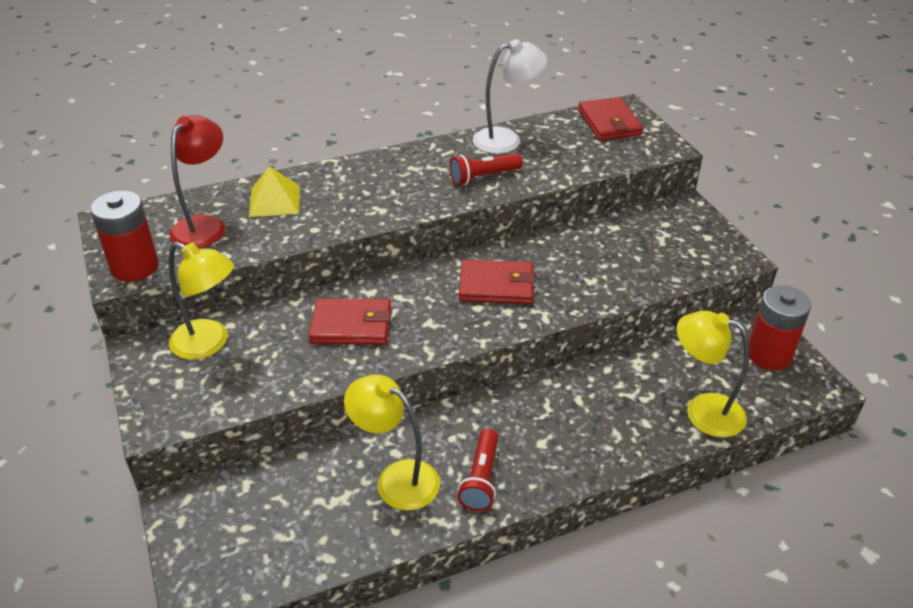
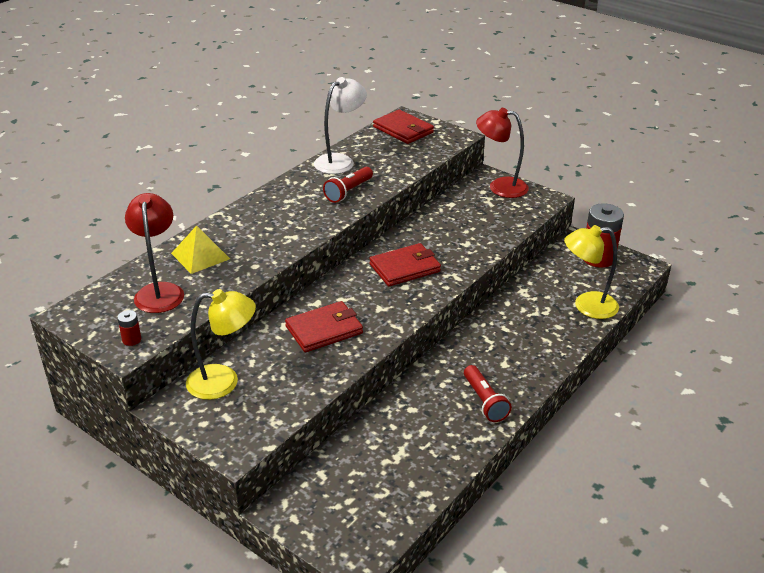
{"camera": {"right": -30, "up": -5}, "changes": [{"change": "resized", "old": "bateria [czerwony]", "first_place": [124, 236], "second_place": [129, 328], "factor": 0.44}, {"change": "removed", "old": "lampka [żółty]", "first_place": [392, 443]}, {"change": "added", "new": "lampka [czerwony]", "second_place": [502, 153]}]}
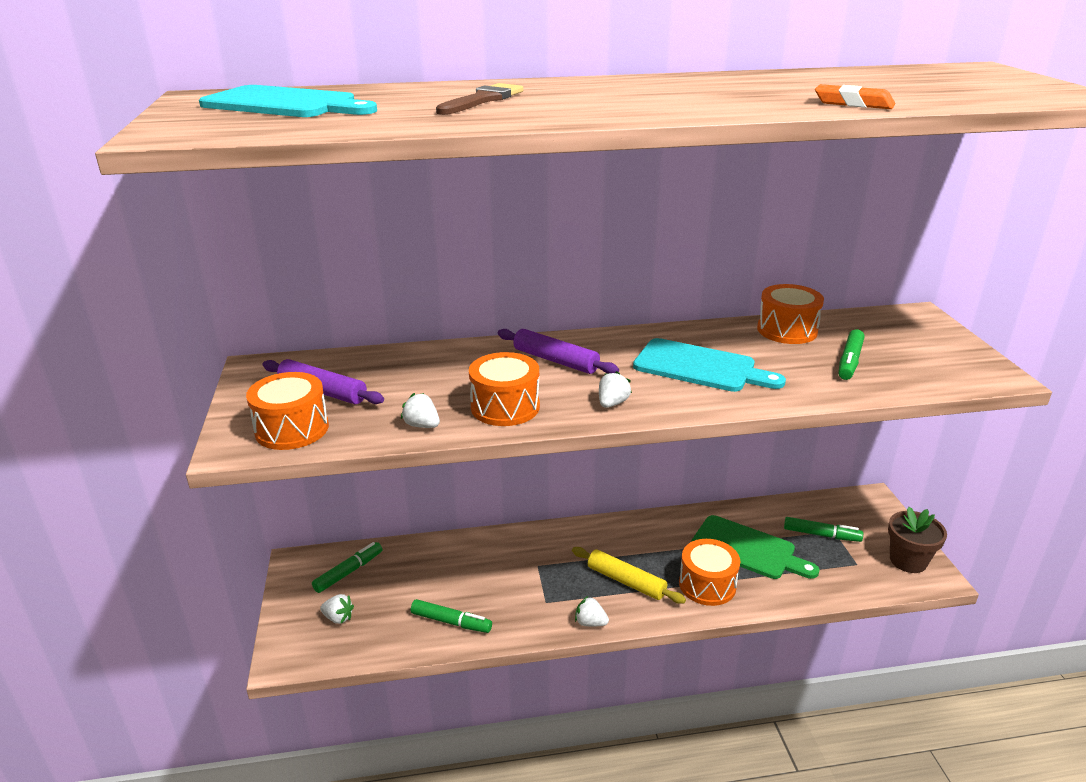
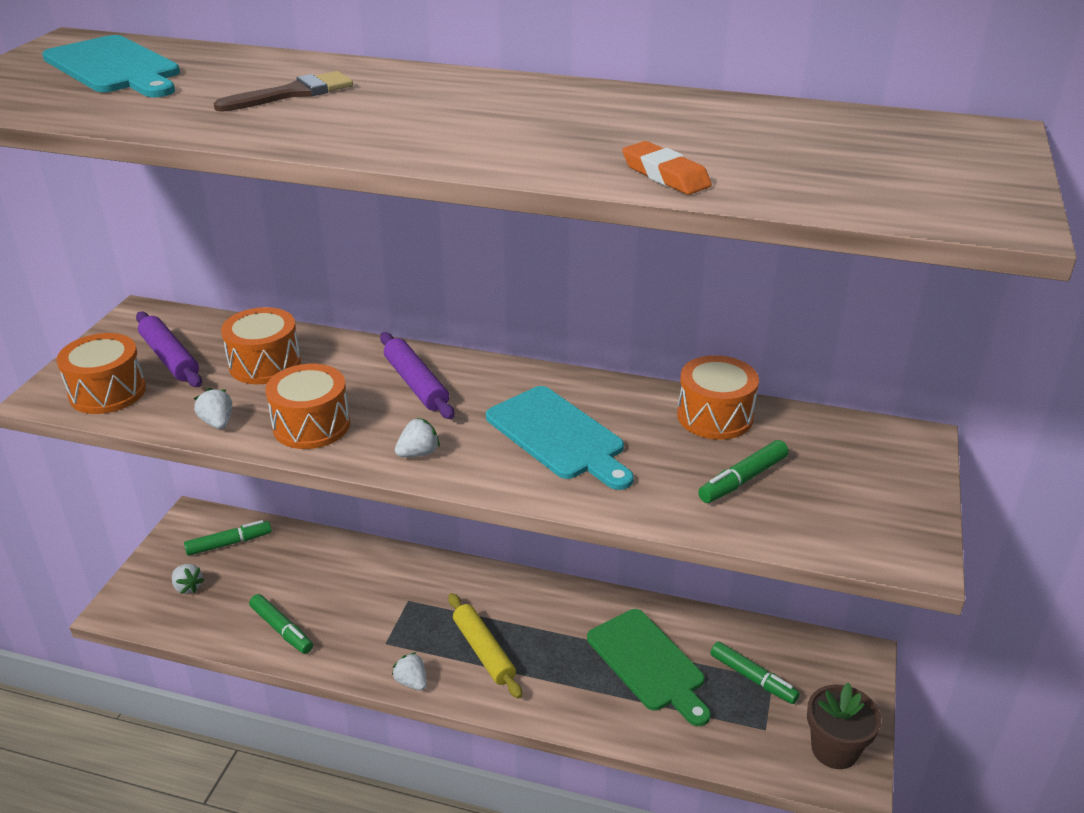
{"camera": {"right": 25, "up": 5}, "changes": [{"change": "moved", "old": "bęben [pomarańczowy]", "first_place": [709, 572], "second_place": [261, 345]}]}
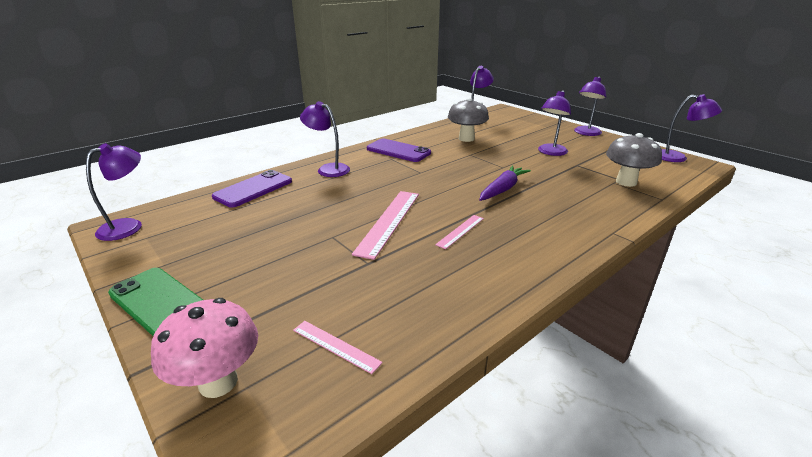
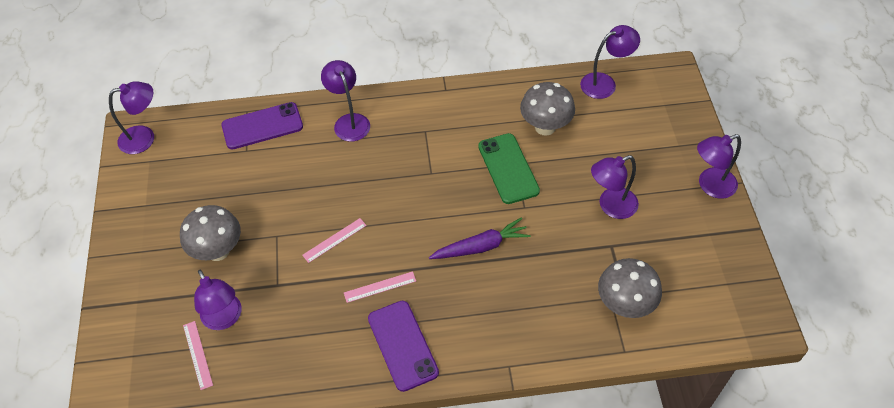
{"camera": {"right": 35, "up": 25}, "changes": [{"change": "moved", "old": "lampka [fioletowy]", "first_place": [692, 128], "second_place": [218, 300]}, {"change": "moved", "old": "telefon [fioletowy]", "first_place": [399, 150], "second_place": [403, 346]}, {"change": "resized", "old": "linijka [różowy]", "first_place": [385, 225], "second_place": [334, 240], "factor": 0.53}, {"change": "moved", "old": "telefon [zielony]", "first_place": [155, 302], "second_place": [509, 168]}, {"change": "removed", "old": "grzyb [różowy]", "first_place": [204, 348]}, {"change": "added", "new": "grzyb [szary]", "second_place": [210, 233]}]}
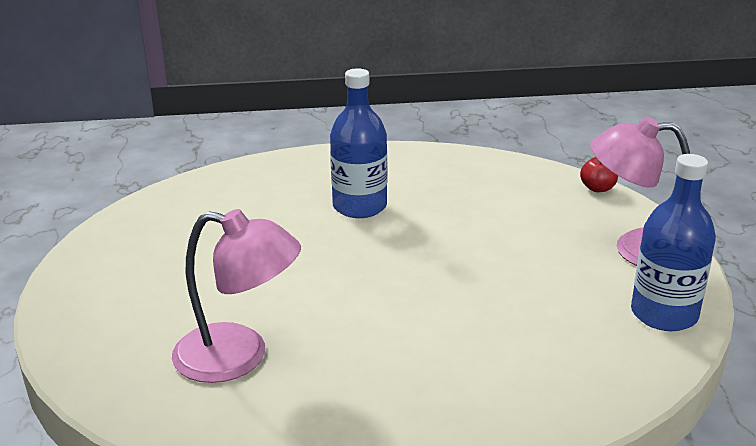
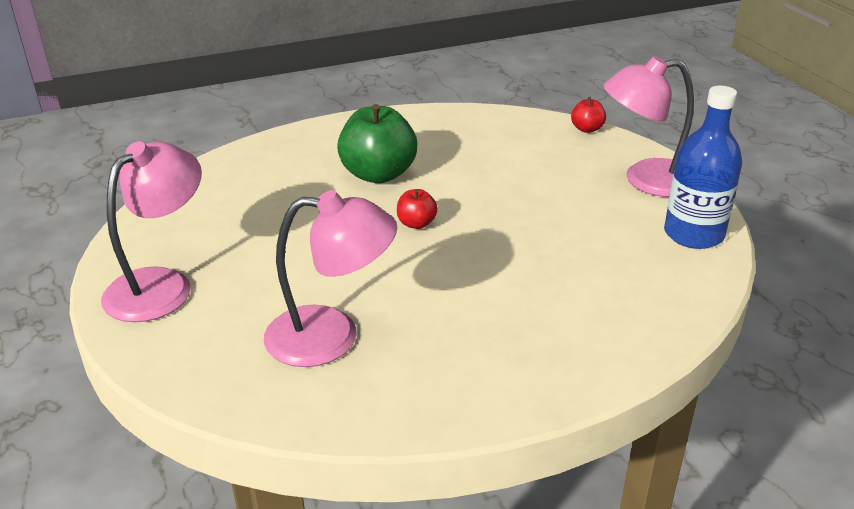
{"camera": {"right": -15, "up": 5}, "changes": [{"change": "replaced", "old": "butelka [niebieski]", "new": "jabłko [zielony]", "first_place": [358, 143], "second_place": [377, 143]}, {"change": "added", "new": "lampka [różowy]", "second_place": [151, 231]}, {"change": "added", "new": "jabłko [czerwony]", "second_place": [417, 209]}]}
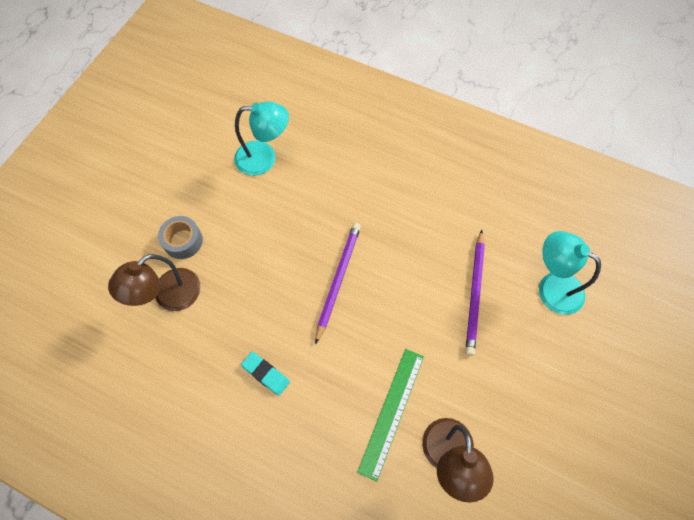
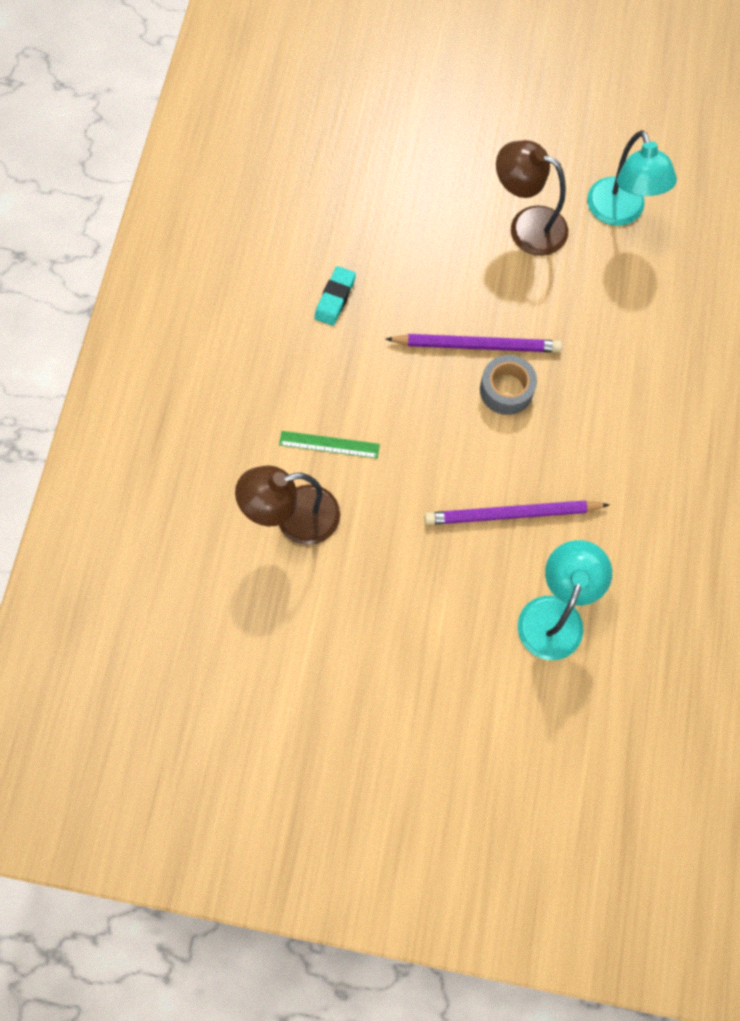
{"camera": {"right": 75, "up": 5}, "changes": [{"change": "moved", "old": "taśma klejąca [szary]", "first_place": [180, 237], "second_place": [508, 385]}, {"change": "moved", "old": "lampka [brązowy]", "first_place": [154, 282], "second_place": [532, 198]}, {"change": "resized", "old": "linijka [zielony]", "first_place": [390, 415], "second_place": [329, 445], "factor": 0.62}]}
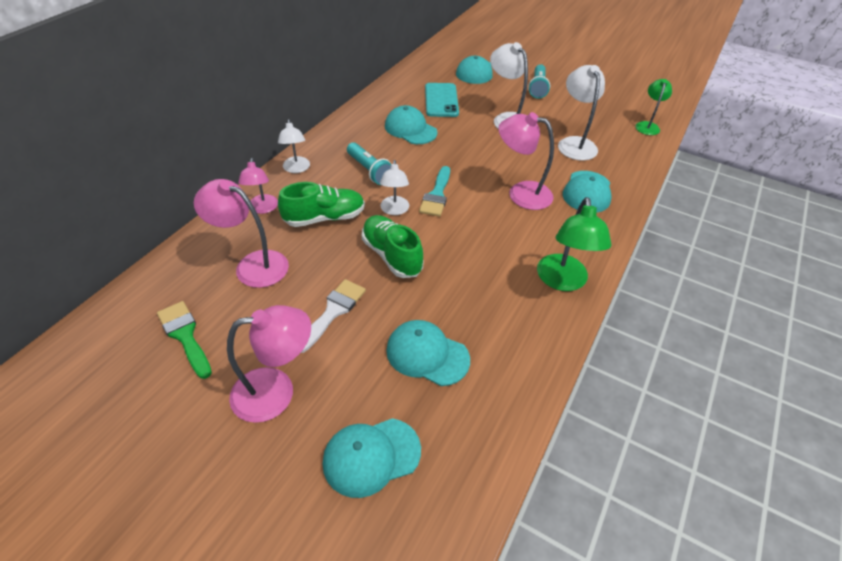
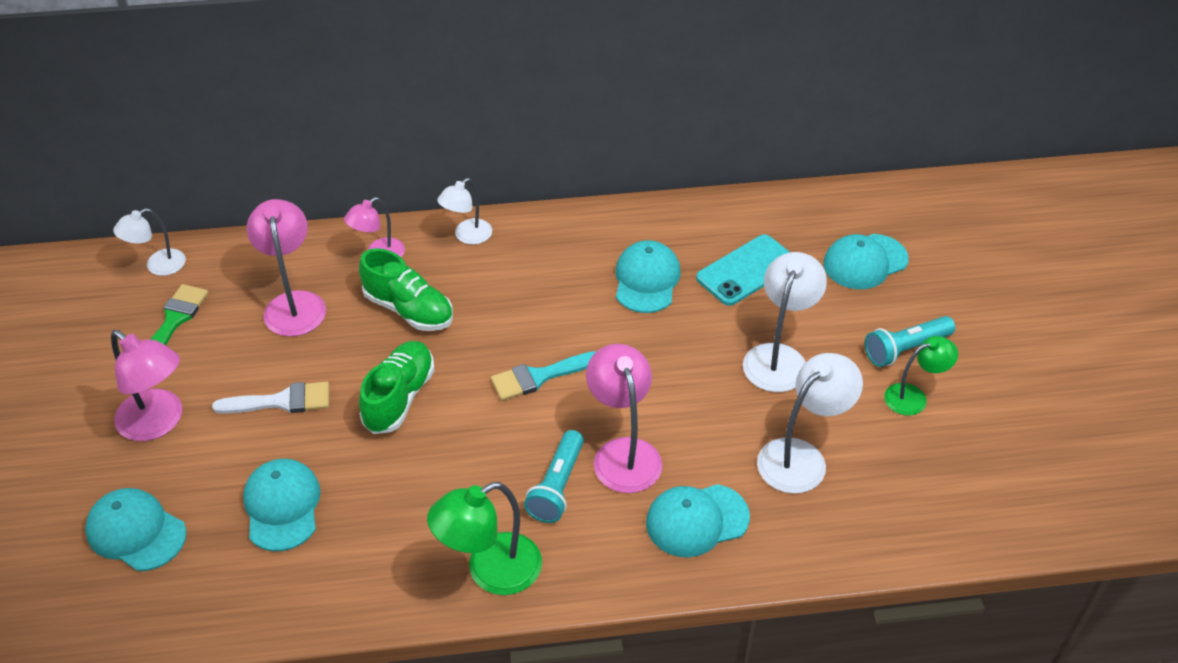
{"camera": {"right": 55, "up": 0}, "changes": [{"change": "moved", "old": "lampka [zielony]", "first_place": [653, 107], "second_place": [921, 376]}, {"change": "moved", "old": "latarka [turkusowy]", "first_place": [369, 163], "second_place": [554, 476]}, {"change": "moved", "old": "lampka [biały]", "first_place": [394, 187], "second_place": [149, 242]}]}
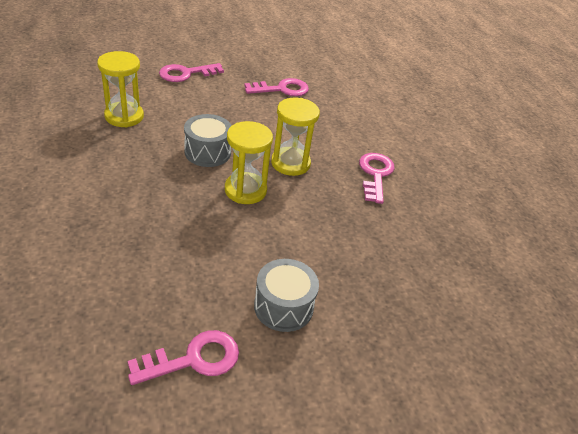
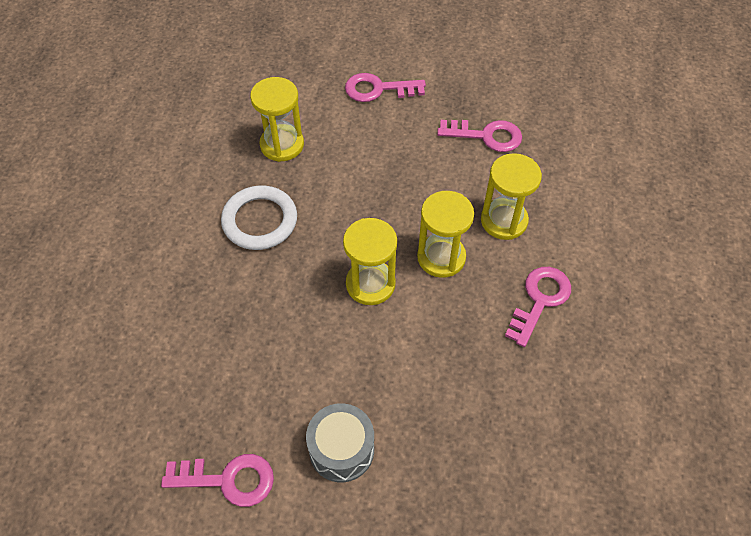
{"camera": {"right": 30, "up": 15}, "changes": [{"change": "removed", "old": "bęben [szary]", "first_place": [208, 140]}, {"change": "added", "new": "klepsydra [żółty]", "second_place": [511, 196]}, {"change": "added", "new": "pierścień [biały]", "second_place": [259, 217]}]}
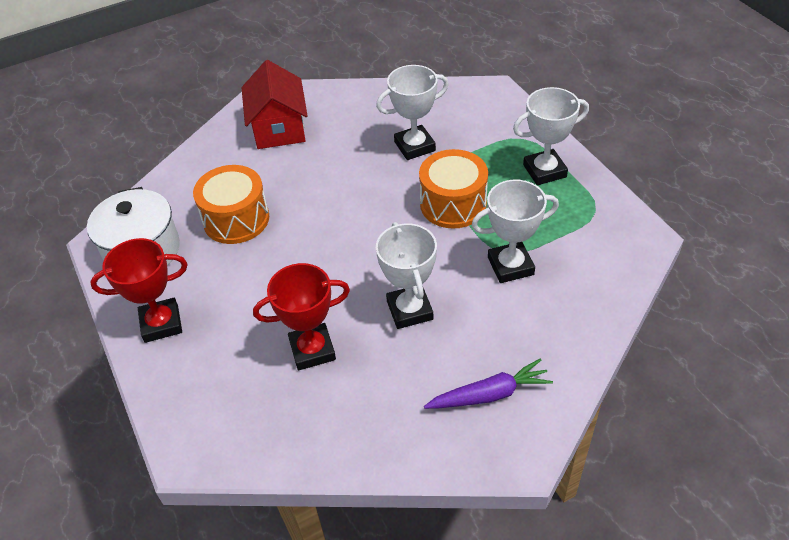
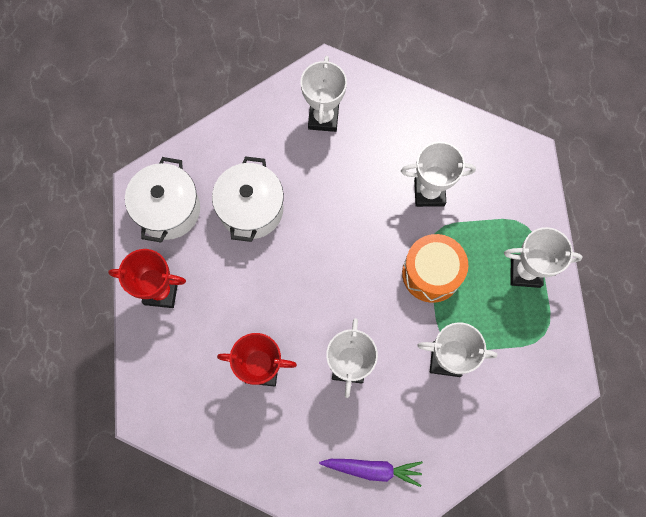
{"camera": {"right": 20, "up": 25}, "changes": [{"change": "replaced", "old": "domek [czerwony]", "new": "puchar [biały]", "first_place": [275, 104], "second_place": [324, 94]}, {"change": "replaced", "old": "bęben [pomarańczowy]", "new": "garnek [biały]", "first_place": [231, 204], "second_place": [248, 199]}]}
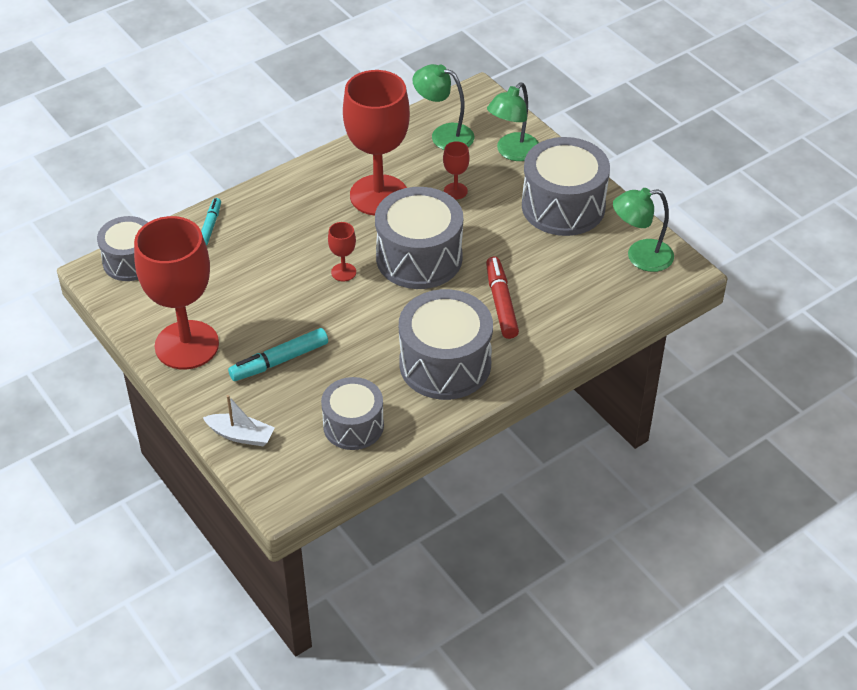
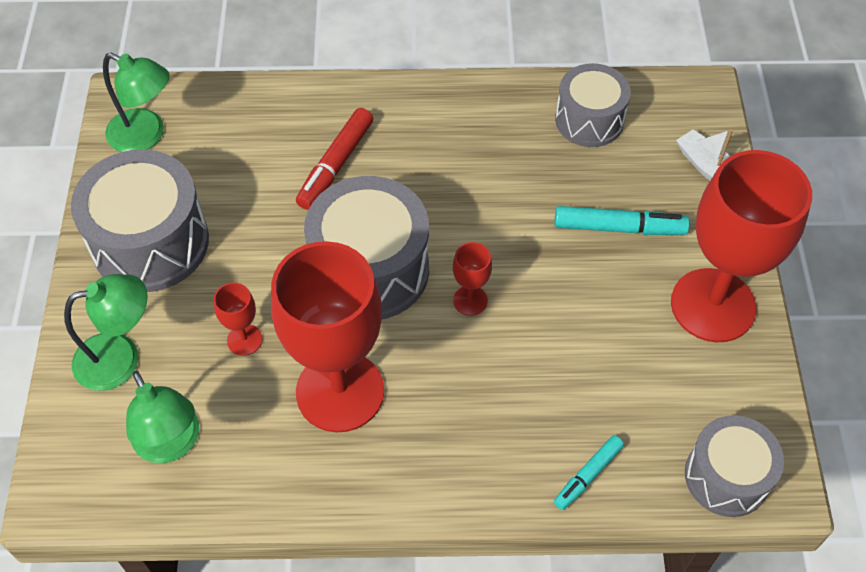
{"camera": {"right": -145, "up": 10}, "changes": [{"change": "removed", "old": "bęben [szary]", "first_place": [446, 344]}]}
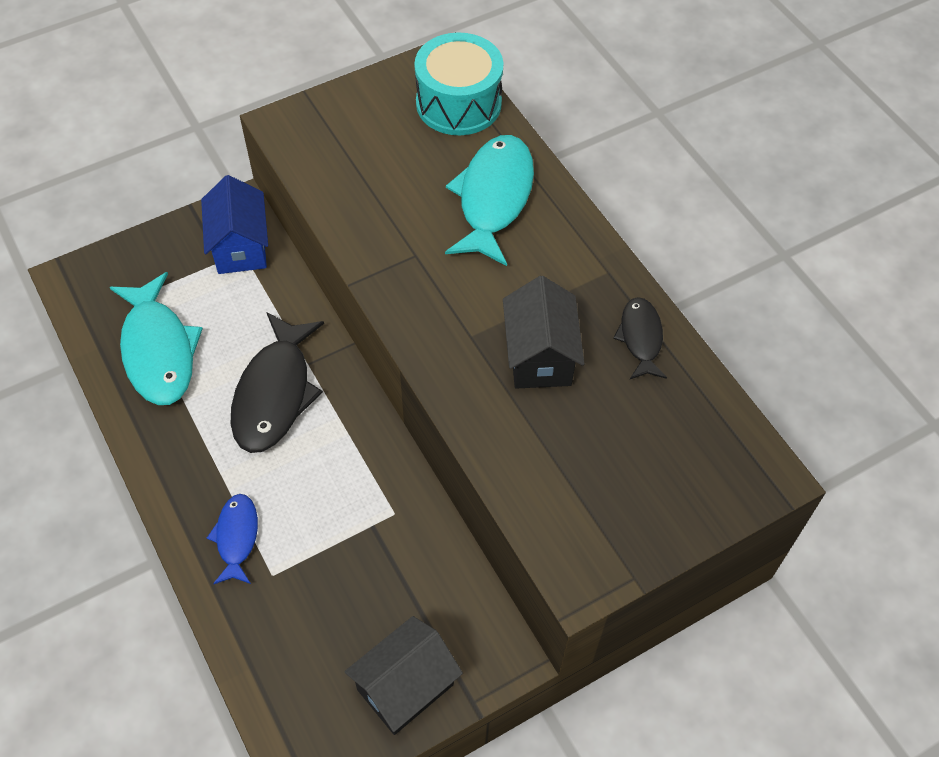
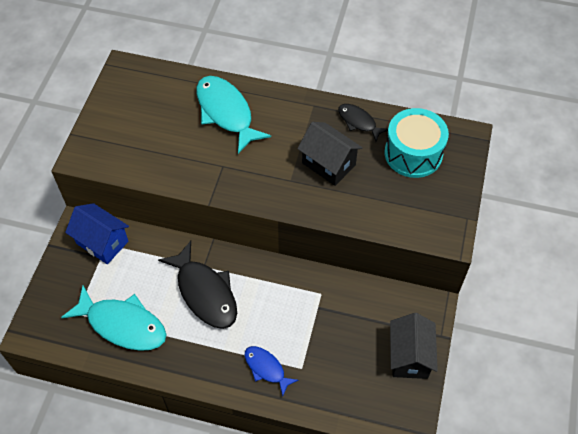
{"camera": {"right": -45, "up": 0}, "changes": [{"change": "moved", "old": "bęben [turkusowy]", "first_place": [458, 83], "second_place": [417, 143]}]}
